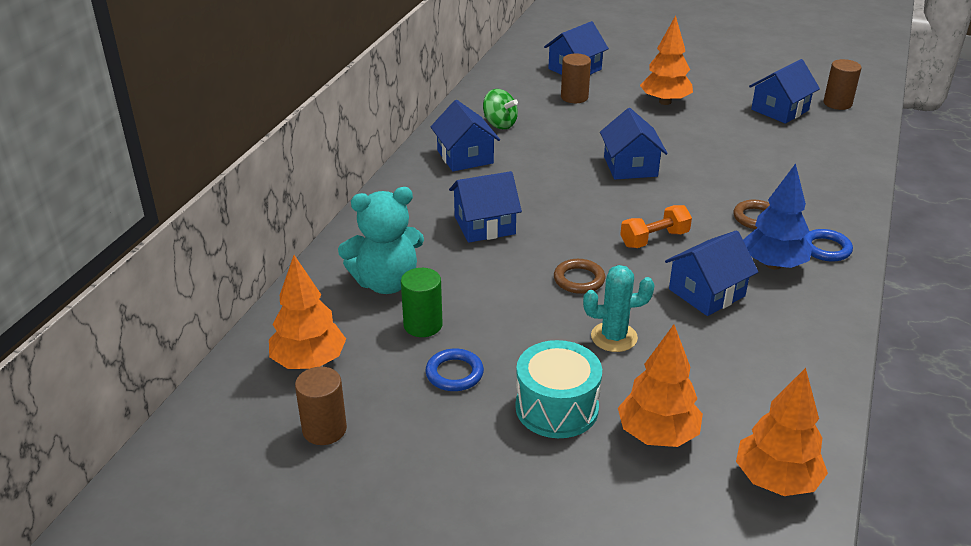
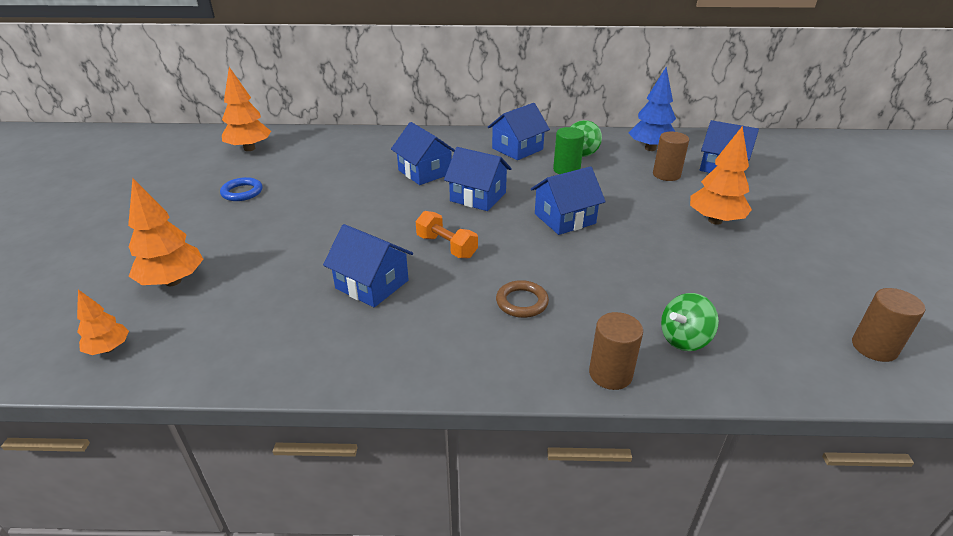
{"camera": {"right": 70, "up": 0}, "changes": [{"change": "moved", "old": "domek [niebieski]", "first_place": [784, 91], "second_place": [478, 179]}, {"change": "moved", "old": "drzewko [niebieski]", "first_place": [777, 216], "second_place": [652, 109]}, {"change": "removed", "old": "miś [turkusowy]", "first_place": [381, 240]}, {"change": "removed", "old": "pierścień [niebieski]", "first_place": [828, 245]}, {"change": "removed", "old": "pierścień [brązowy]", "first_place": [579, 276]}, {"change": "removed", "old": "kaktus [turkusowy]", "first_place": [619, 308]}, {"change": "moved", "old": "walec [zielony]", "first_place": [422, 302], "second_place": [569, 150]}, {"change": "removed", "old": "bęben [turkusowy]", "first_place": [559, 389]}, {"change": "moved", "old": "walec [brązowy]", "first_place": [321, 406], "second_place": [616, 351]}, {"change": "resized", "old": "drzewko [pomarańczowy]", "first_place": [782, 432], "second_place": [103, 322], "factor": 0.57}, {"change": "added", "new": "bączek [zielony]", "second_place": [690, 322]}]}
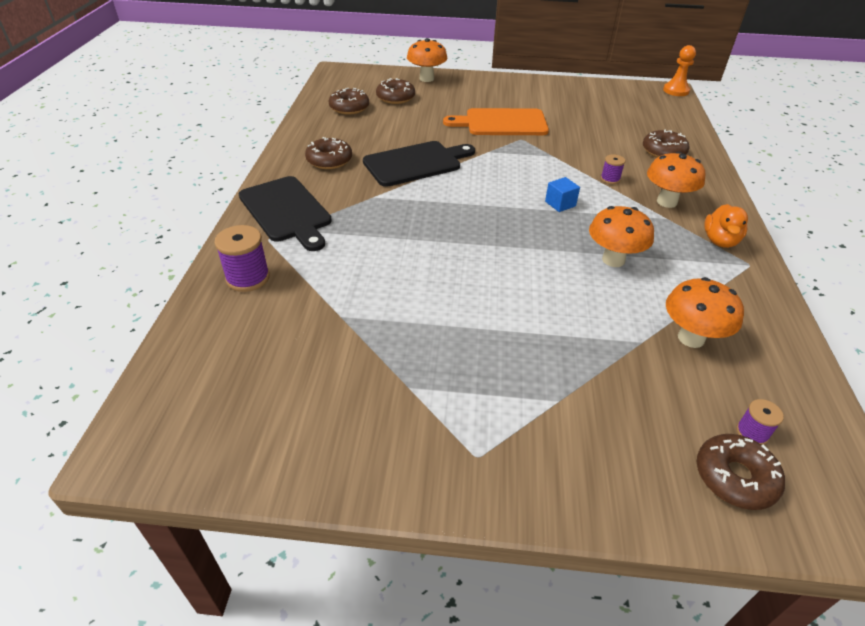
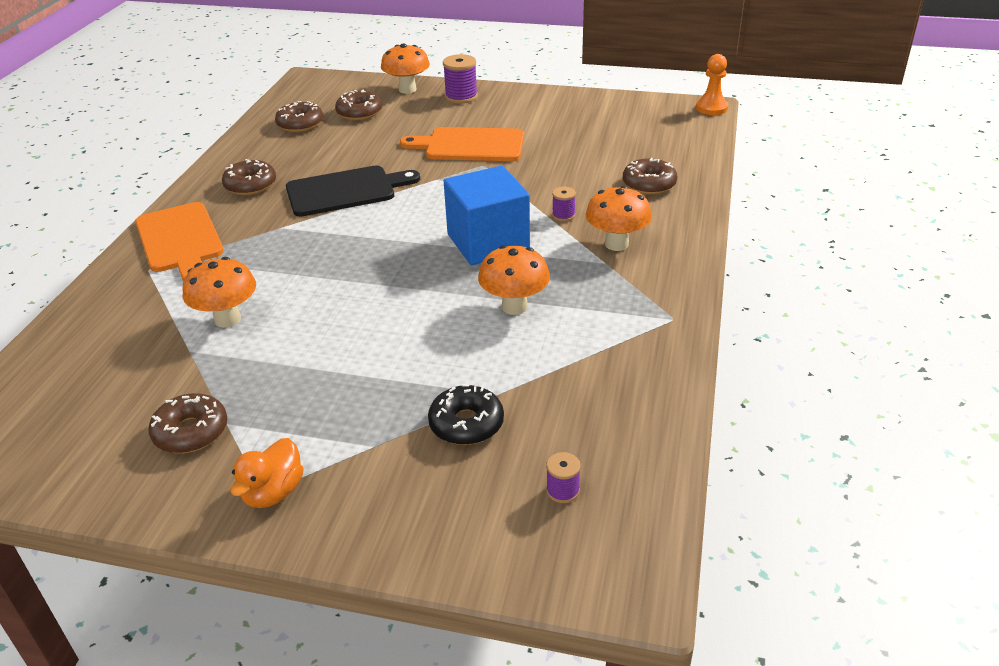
{"camera": {"right": 10, "up": -5}, "changes": [{"change": "recoloured", "old": "deska do krojenia [czarny]", "new": "deska do krojenia [pomarańczowy]", "first_place": [285, 213], "second_place": [179, 241]}, {"change": "resized", "old": "sześcian [niebieski]", "first_place": [562, 194], "second_place": [487, 215], "factor": 2.46}, {"change": "moved", "old": "kaczka [pomarańczowy]", "first_place": [726, 226], "second_place": [267, 473]}, {"change": "moved", "old": "szpulka [fioletowy]", "first_place": [242, 258], "second_place": [460, 79]}, {"change": "moved", "old": "grzyb [pomarańczowy]", "first_place": [705, 312], "second_place": [219, 292]}, {"change": "moved", "old": "donut [brązowy]", "first_place": [741, 472], "second_place": [187, 423]}, {"change": "added", "new": "donut [czarny]", "second_place": [466, 414]}]}
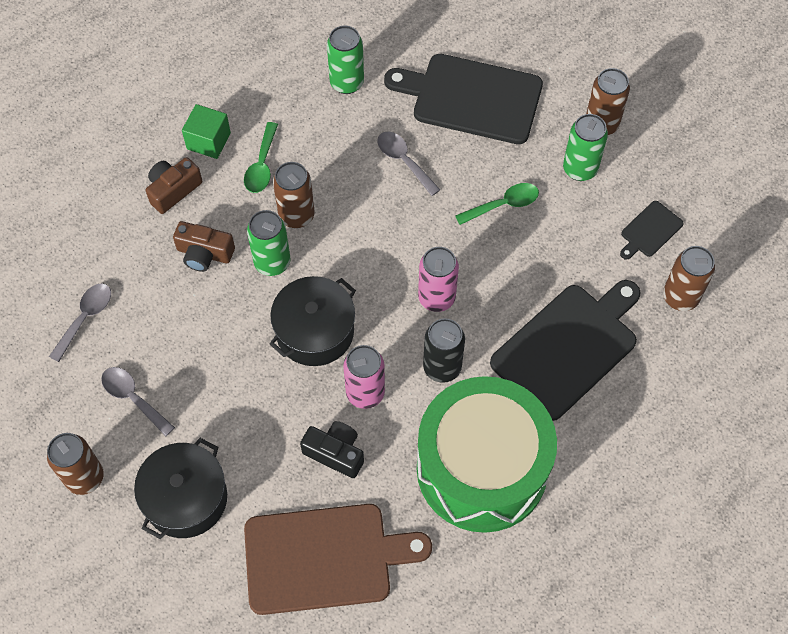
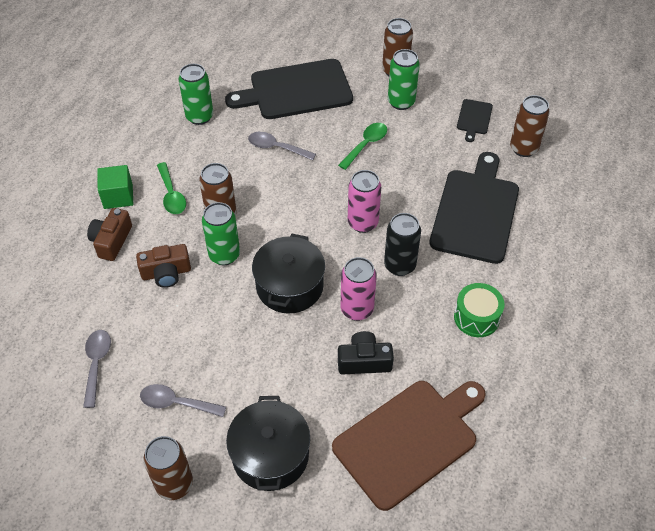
{"camera": {"right": -30, "up": -10}, "changes": [{"change": "resized", "old": "bęben [zielony]", "first_place": [487, 454], "second_place": [479, 310], "factor": 0.41}]}
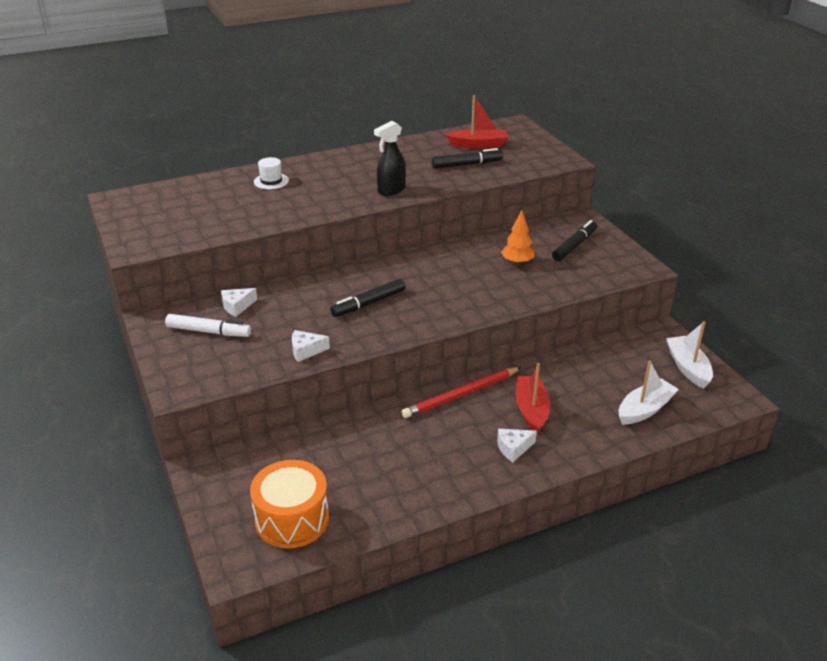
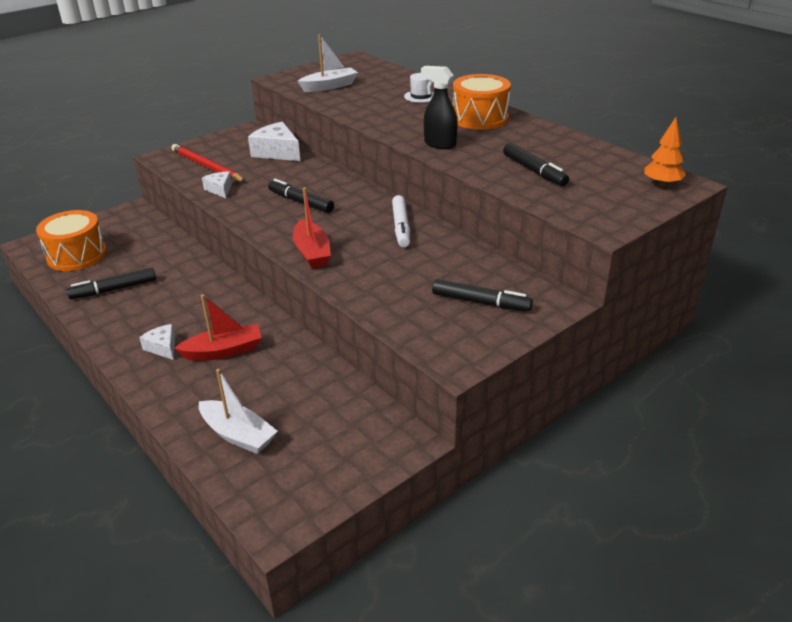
{"camera": {"right": 75, "up": 0}, "changes": [{"change": "moved", "old": "łódka [czerwony]", "first_place": [477, 122], "second_place": [312, 228]}, {"change": "moved", "old": "drzewko [pomarańczowy]", "first_place": [518, 237], "second_place": [665, 152]}, {"change": "resized", "old": "ser [biały]", "first_place": [239, 302], "second_place": [274, 141], "factor": 1.76}, {"change": "moved", "old": "flamaster [biały]", "first_place": [208, 325], "second_place": [401, 221]}, {"change": "moved", "old": "łódka [biały]", "first_place": [689, 355], "second_place": [328, 63]}, {"change": "moved", "old": "ołówek [czerwony]", "first_place": [461, 392], "second_place": [208, 163]}, {"change": "added", "new": "bęben [pomarańczowy]", "second_place": [482, 102]}, {"change": "added", "new": "flamaster [czarny]", "second_place": [111, 283]}]}
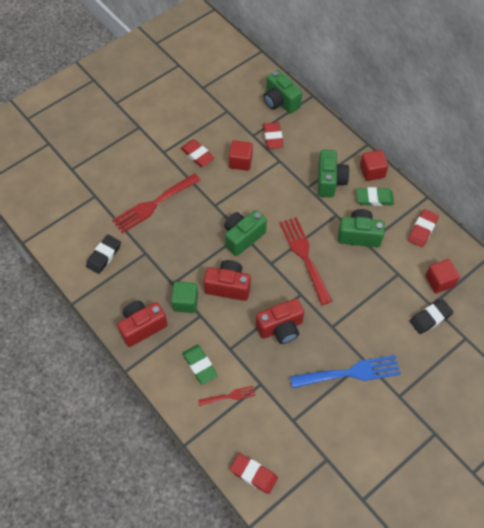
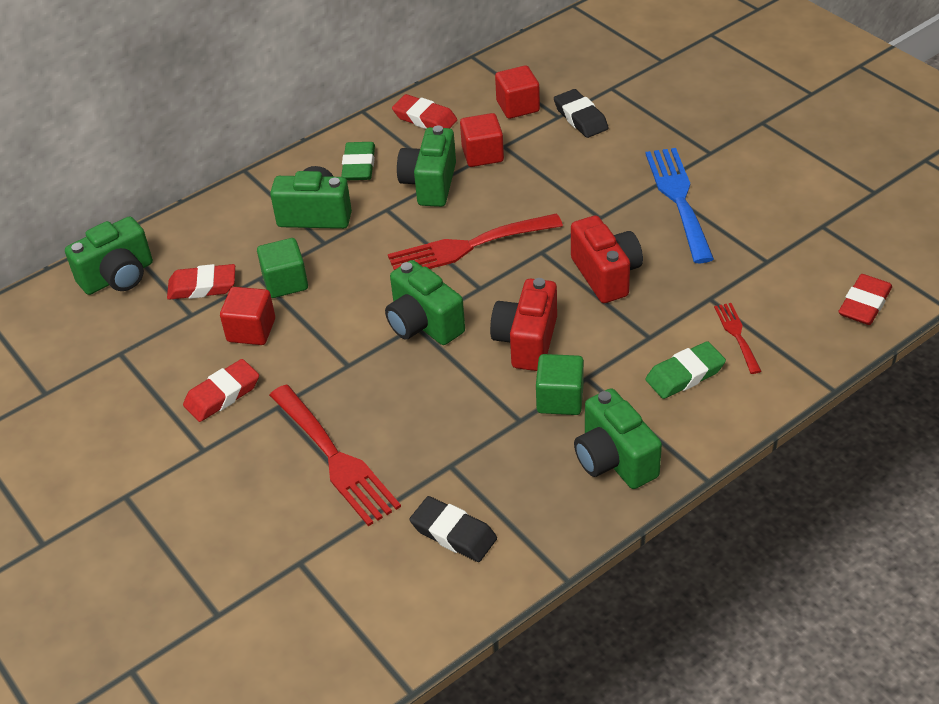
{"camera": {"right": -85, "up": -15}, "changes": [{"change": "moved", "old": "sześcian [czerwony]", "first_place": [374, 165], "second_place": [482, 140]}, {"change": "recoloured", "old": "aparat fotograficzny [czerwony]", "new": "aparat fotograficzny [zielony]", "first_place": [142, 324], "second_place": [618, 439]}, {"change": "added", "new": "sześcian [zielony]", "second_place": [282, 268]}]}
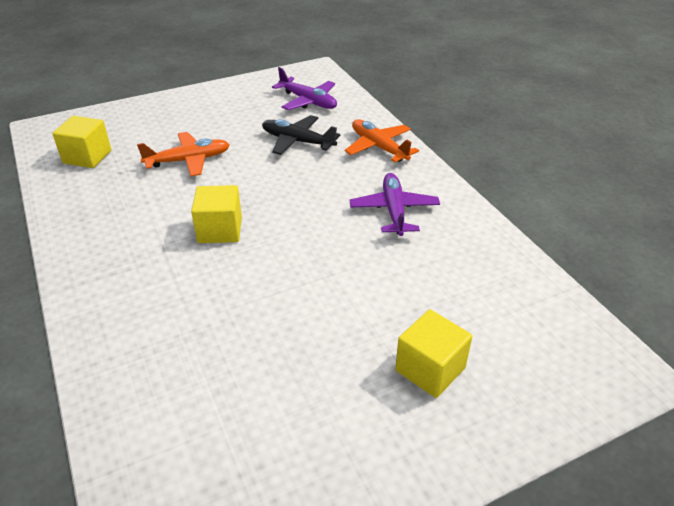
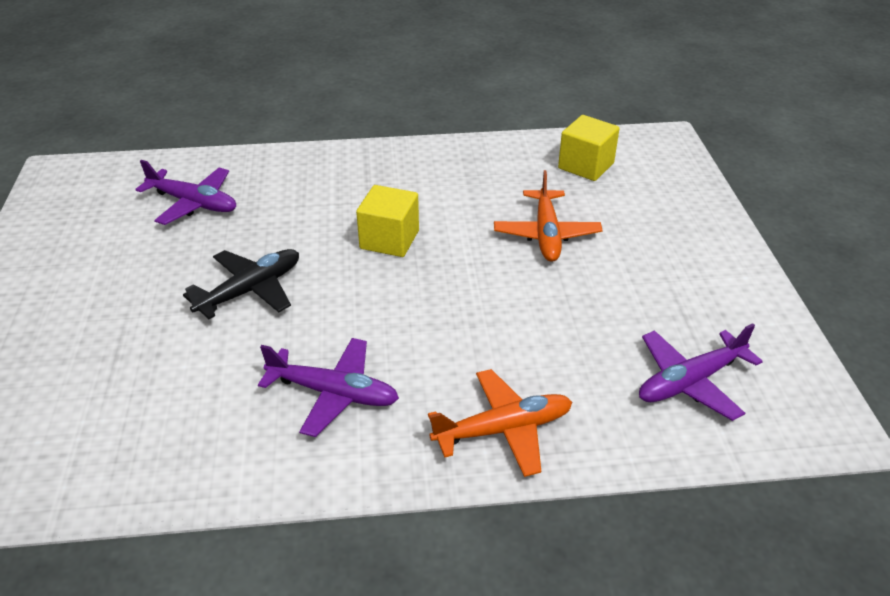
{"camera": {"right": 110, "up": 0}, "changes": [{"change": "moved", "old": "samolot [czarny]", "first_place": [301, 135], "second_place": [241, 284]}, {"change": "removed", "old": "sześcian [żółty]", "first_place": [433, 353]}, {"change": "added", "new": "samolot [fioletowy]", "second_place": [185, 192]}]}
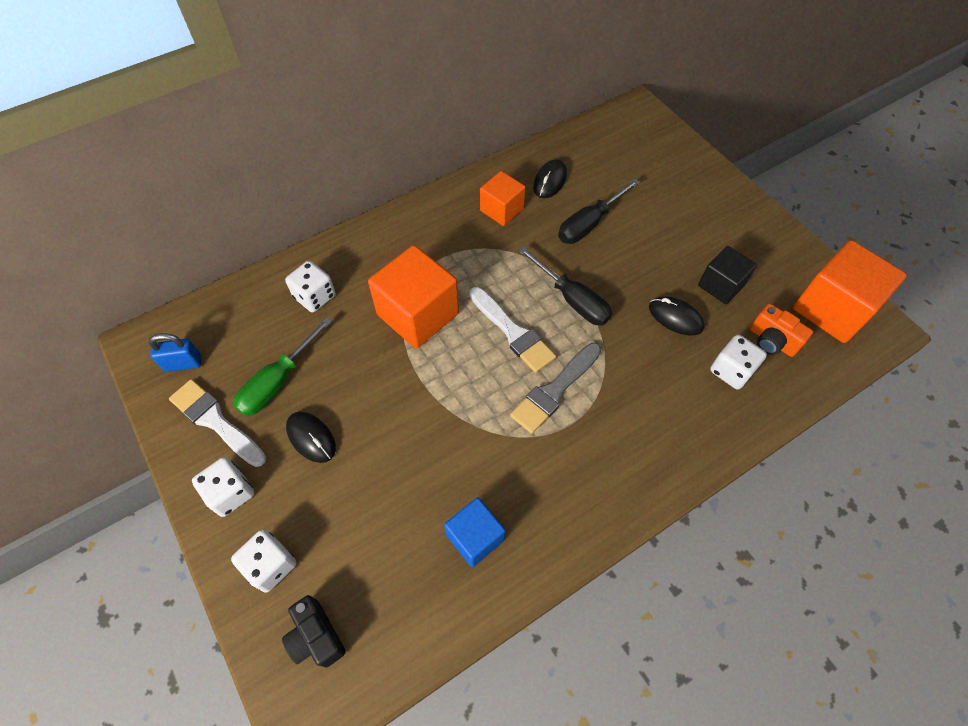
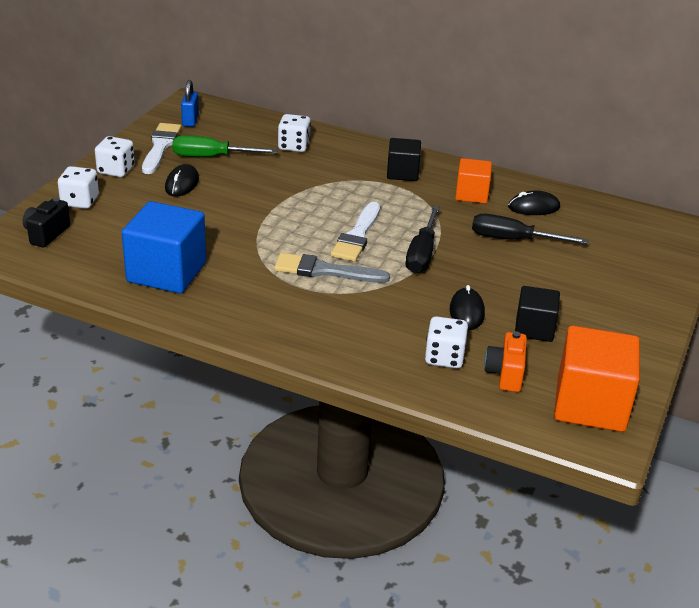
{"camera": {"right": 55, "up": -25}, "changes": [{"change": "removed", "old": "sześcian [pomarańczowy]", "first_place": [413, 296]}, {"change": "turned", "old": "kłódka [niebieski]", "first_place": [175, 352], "second_place": [190, 103], "degrees": 45}, {"change": "resized", "old": "sześcian [niebieski]", "first_place": [475, 532], "second_place": [164, 247], "factor": 1.69}, {"change": "added", "new": "sześcian [czarny]", "second_place": [404, 159]}]}
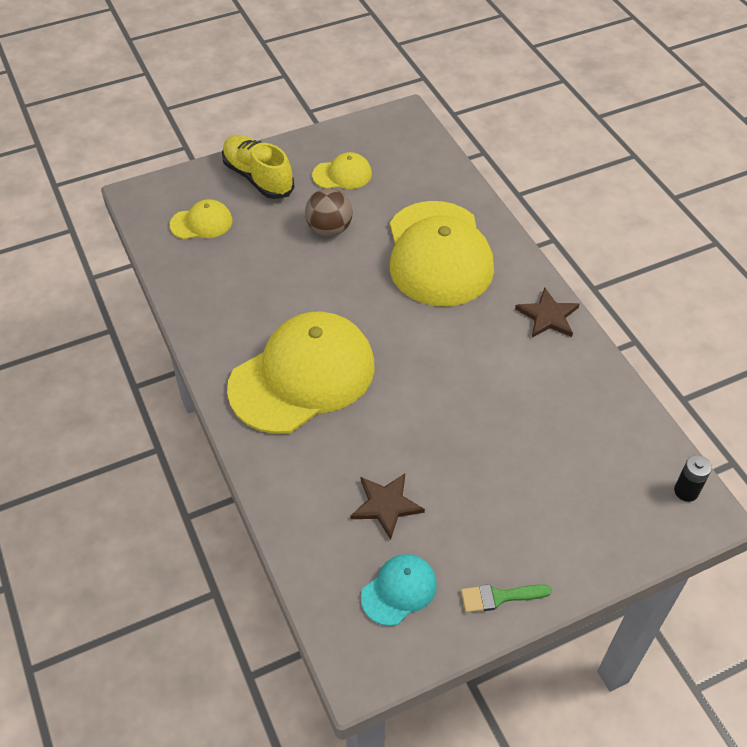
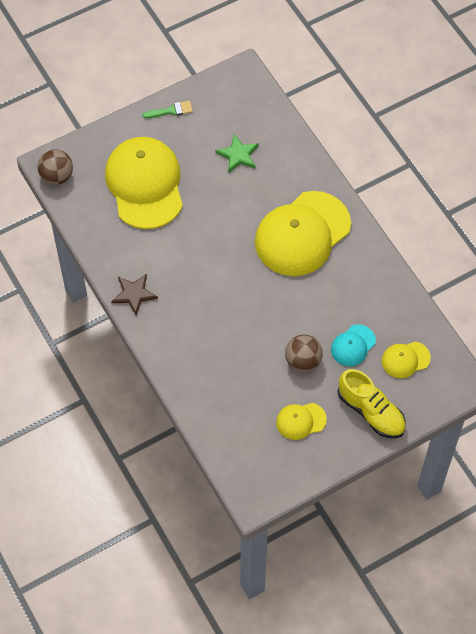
{"camera": {"right": 175, "up": 10}, "changes": [{"change": "moved", "old": "czapka [żółty]", "first_place": [442, 253], "second_place": [144, 183]}, {"change": "replaced", "old": "bateria [czarny]", "new": "piłka [brązowy]", "first_place": [693, 478], "second_place": [55, 167]}, {"change": "recoloured", "old": "gwiazda [brązowy]", "new": "gwiazda [zielony]", "first_place": [387, 506], "second_place": [237, 153]}, {"change": "moved", "old": "czapka [turkusowy]", "first_place": [399, 590], "second_place": [353, 345]}]}
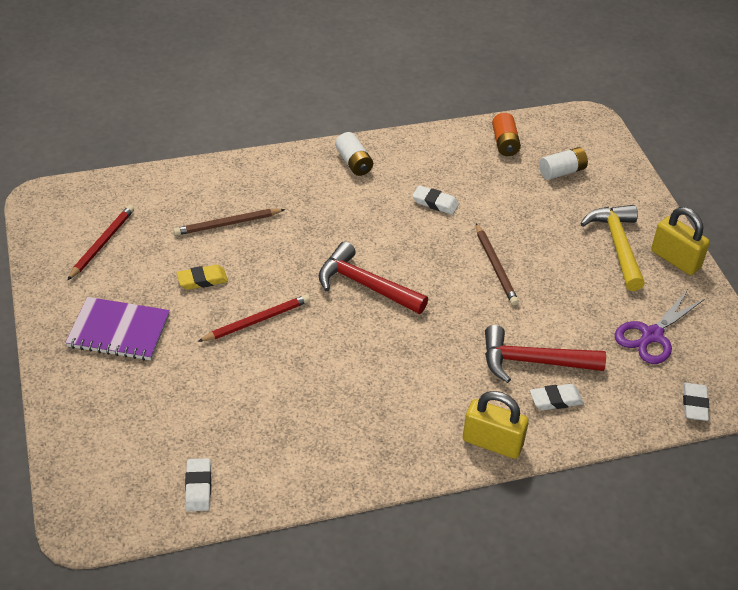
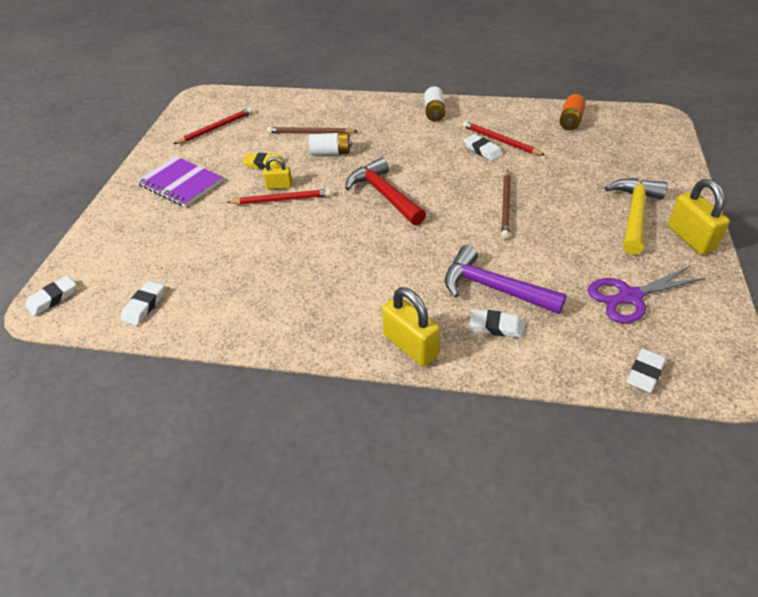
{"camera": {"right": 30, "up": 0}, "changes": [{"change": "moved", "old": "bateria [biały]", "first_place": [563, 163], "second_place": [330, 144]}, {"change": "recoloured", "old": "młotek [czerwony]", "new": "młotek [fioletowy]", "first_place": [545, 354], "second_place": [506, 279]}, {"change": "added", "new": "ołówek [czerwony]", "second_place": [504, 138]}, {"change": "added", "new": "kłódka [żółty]", "second_place": [278, 173]}, {"change": "added", "new": "gumka do mazania [biały]", "second_place": [50, 295]}]}
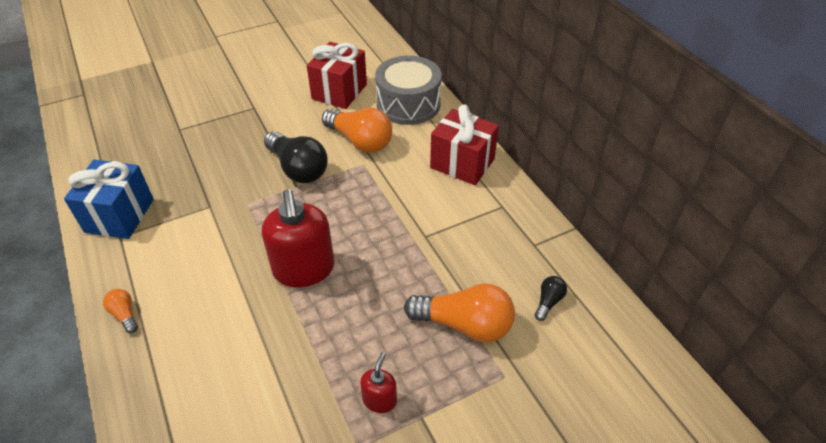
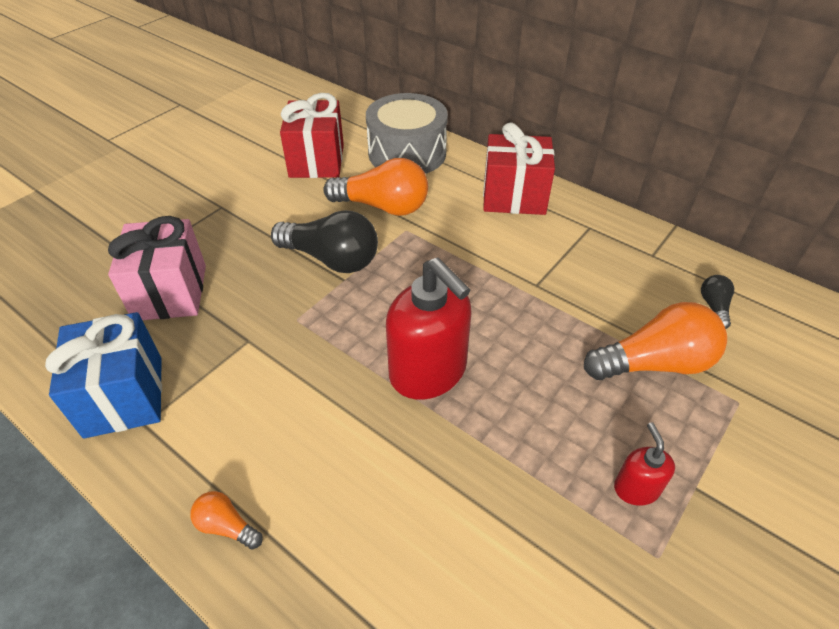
{"camera": {"right": -25, "up": 0}, "changes": [{"change": "added", "new": "prezent [różowy]", "second_place": [157, 268]}]}
